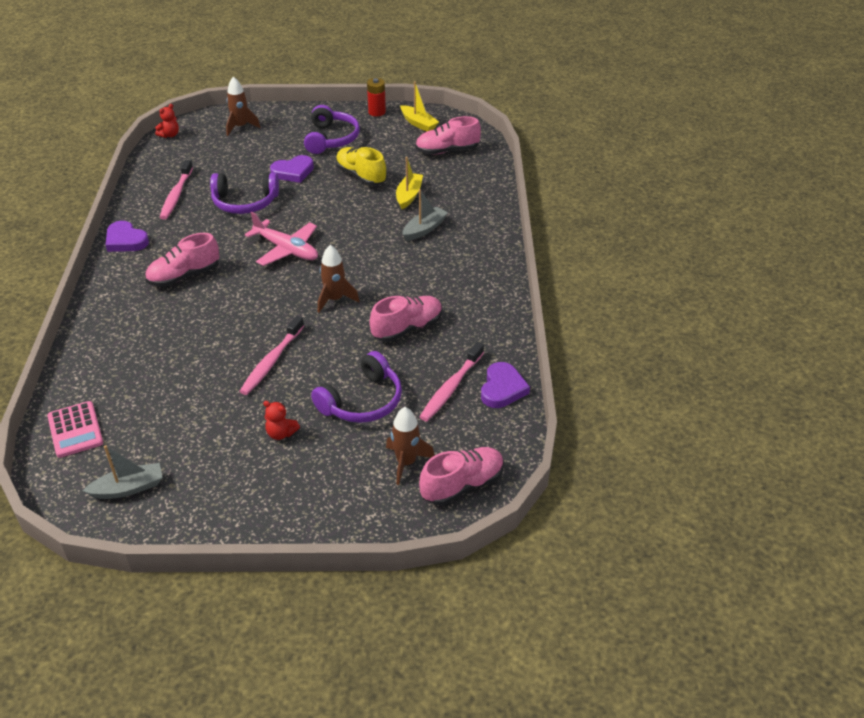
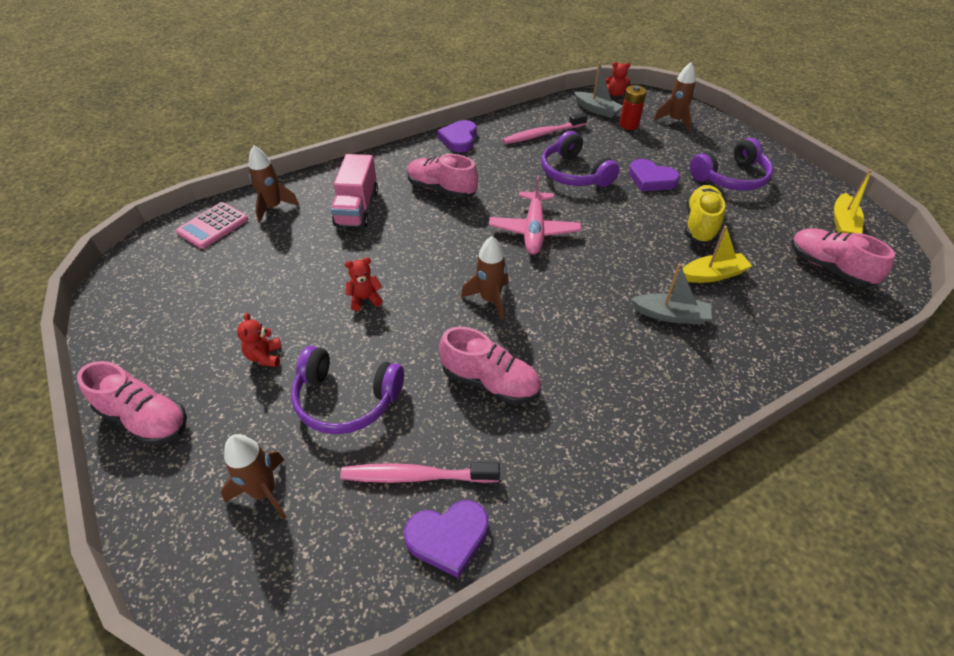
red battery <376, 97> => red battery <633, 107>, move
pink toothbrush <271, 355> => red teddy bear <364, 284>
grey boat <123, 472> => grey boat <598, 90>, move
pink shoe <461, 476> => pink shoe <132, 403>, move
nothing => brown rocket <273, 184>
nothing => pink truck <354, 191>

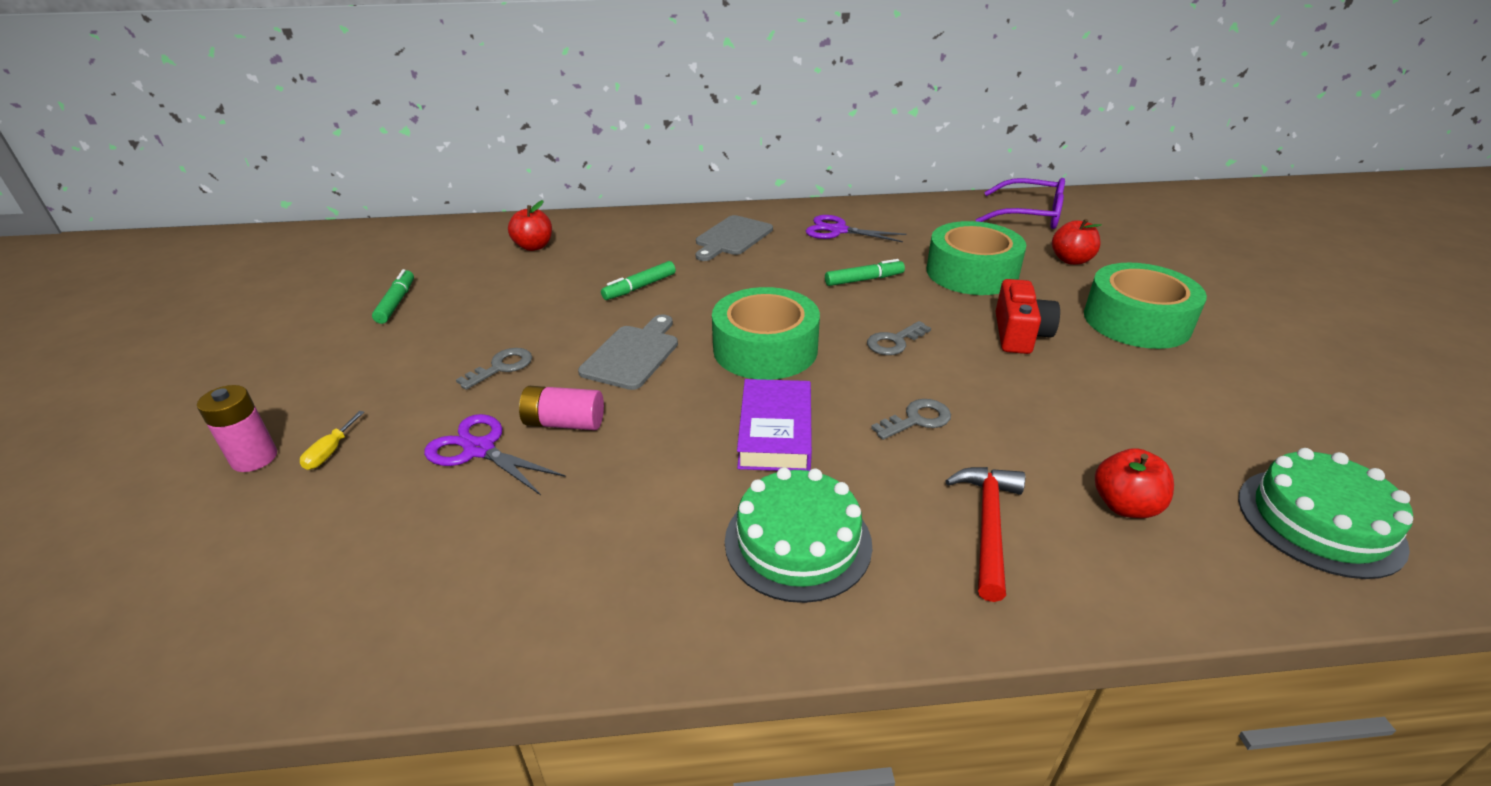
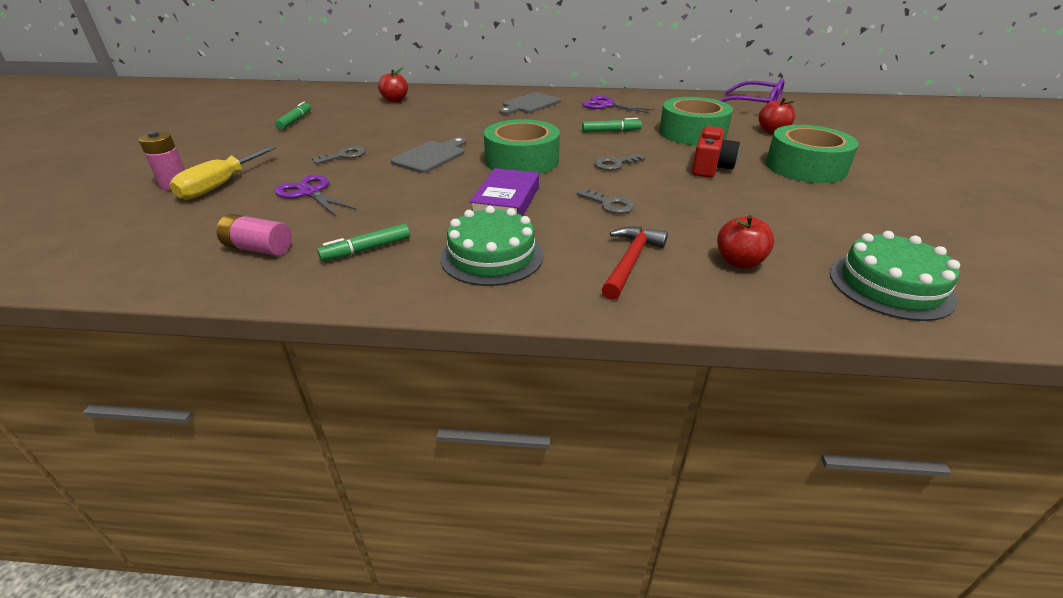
green marker <638, 280> => green marker <363, 242>, move
pink battery <561, 408> => pink battery <254, 235>, move
grey key <911, 419> => grey key <605, 201>, 60 degrees clockwise
yellow screwdriver <332, 440> => yellow screwdriver <222, 173>, x2.12

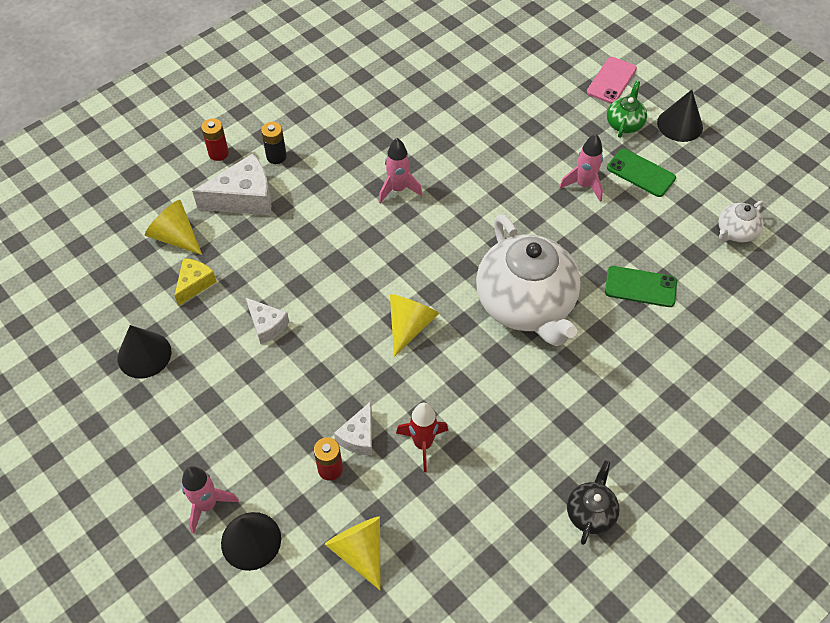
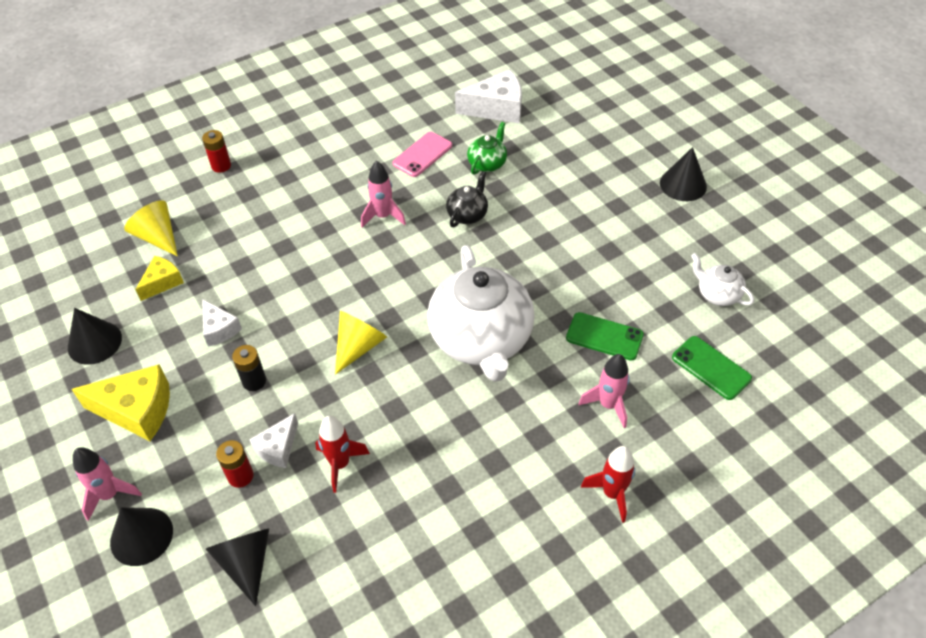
pink phone <612, 80> => pink phone <422, 154>, move
green teapot <627, 109> => green teapot <487, 148>, move
black battery <274, 143> => black battery <249, 368>, move
pink rocket <581, 168> => pink rocket <604, 391>, move
green phone <641, 173> => green phone <712, 368>, move
white cheese <231, 184> => white cheese <488, 96>, move
white teapot <741, 222> => white teapot <722, 279>, 75 degrees clockwise
black teapot <593, 502> => black teapot <467, 199>, move
yellow cone <352, 553> => black cone <237, 567>
nothing => yellow cheese <120, 403>
nothing => red rocket <608, 484>

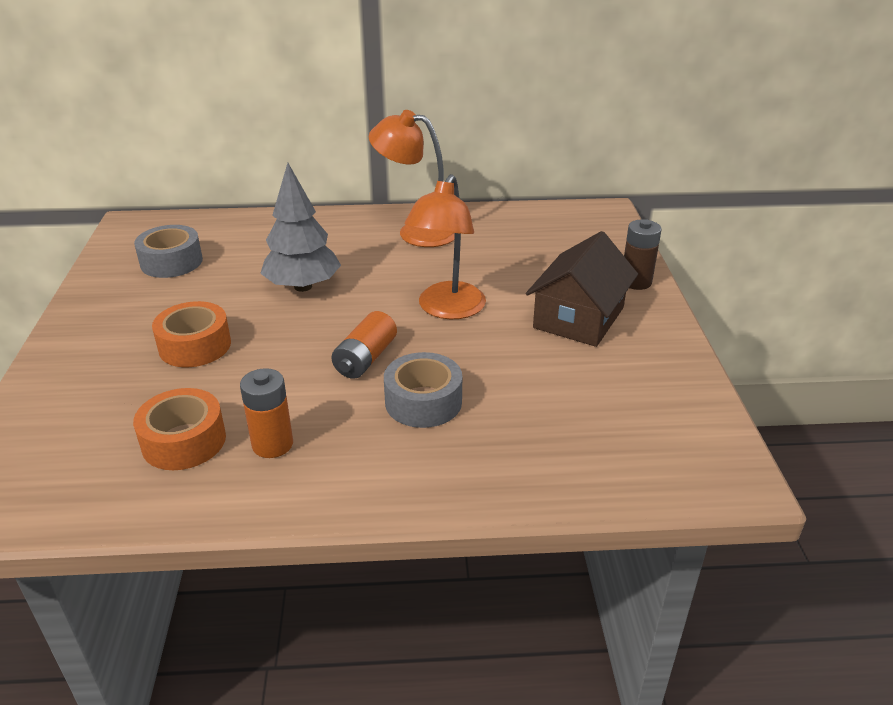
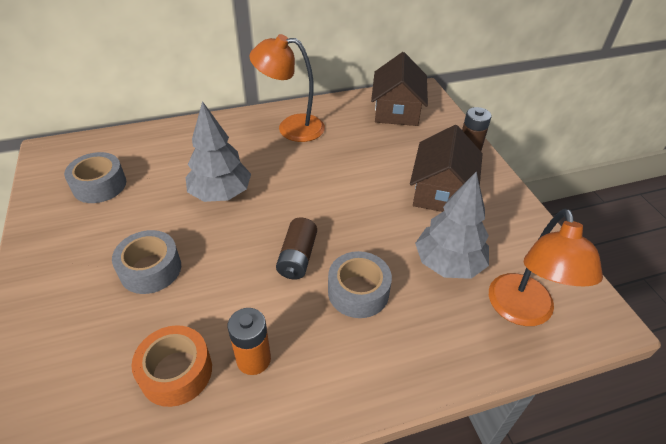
orange lamp <445, 246> => orange lamp <546, 267>, move
orange tape <191, 334> => grey tape <146, 262>
orange battery <364, 345> => brown battery <296, 248>
nothing => brown house <399, 89>
nothing => grey tree <452, 225>

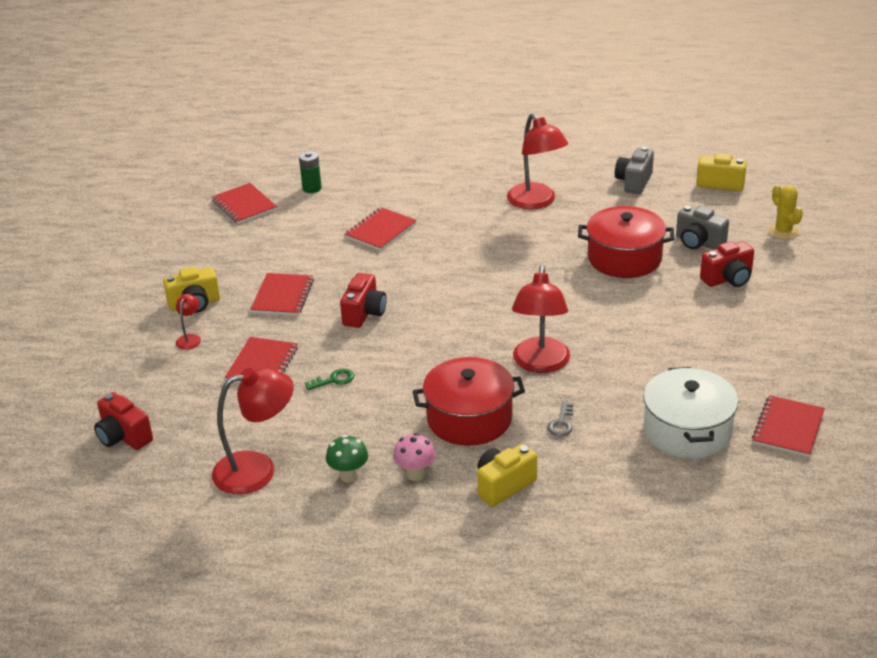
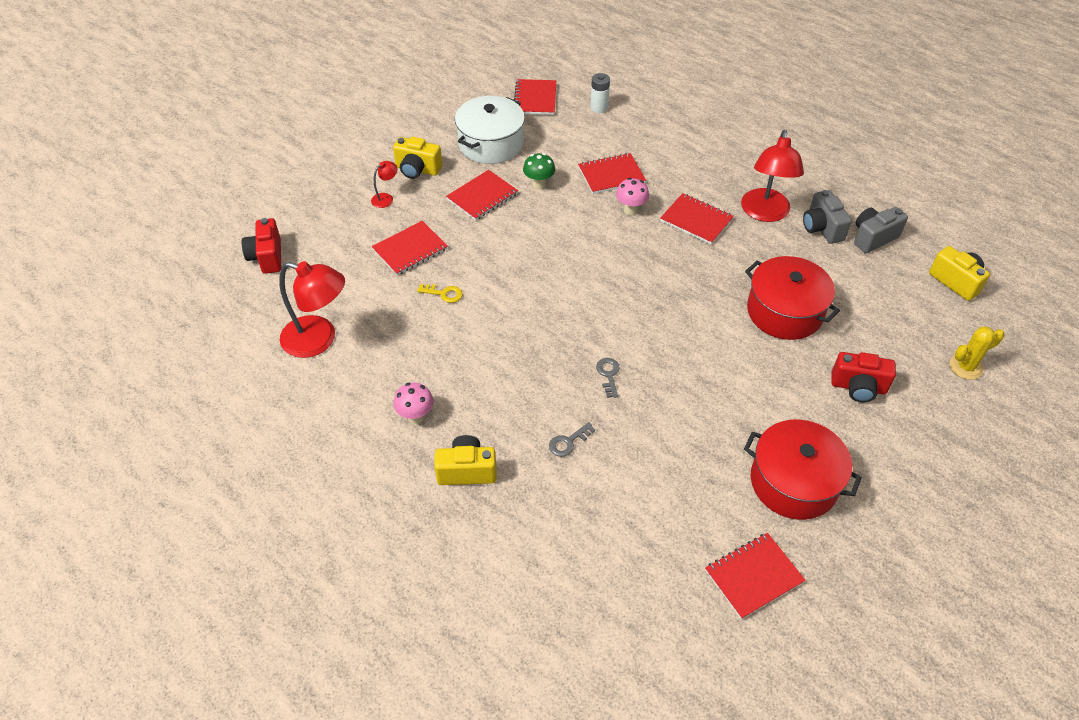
green battery <310, 172> => white battery <600, 93>
yellow cactus <786, 212> => yellow cactus <977, 353>, 60 degrees clockwise
grey camera <702, 227> => grey camera <827, 217>, move
red lamp <541, 319> => grey key <608, 378>
red camera <363, 300> => nothing
red pot <469, 401> => red pot <803, 470>, move
white pot <690, 413> => white pot <490, 130>, move
green key <329, 379> => yellow key <440, 293>
green mushroom <347, 459> => green mushroom <539, 171>, move
nothing => pink mushroom <632, 196>
nothing => red notebook <697, 218>

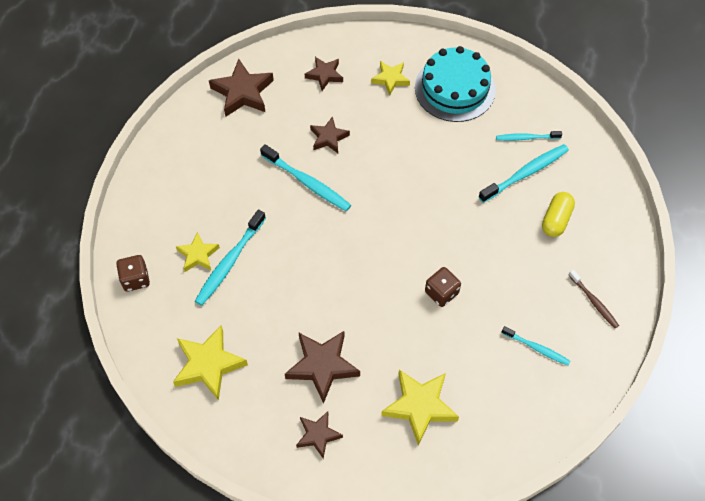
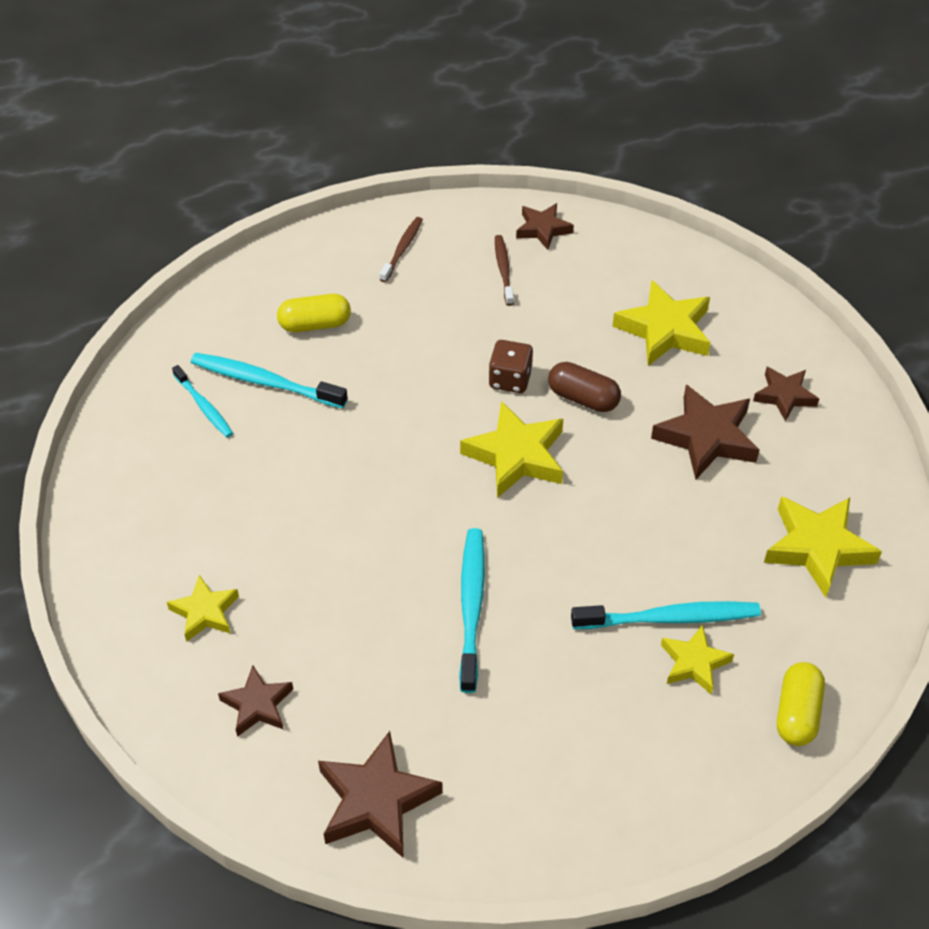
turquoise cake <455, 84> => nothing
brown star <330, 134> => brown star <545, 226>, move
brown dice <133, 273> => yellow capsule <801, 704>
turquoise toothbrush <536, 346> => brown toothbrush <504, 270>
nothing => brown capsule <584, 387>
nothing => yellow star <511, 449>

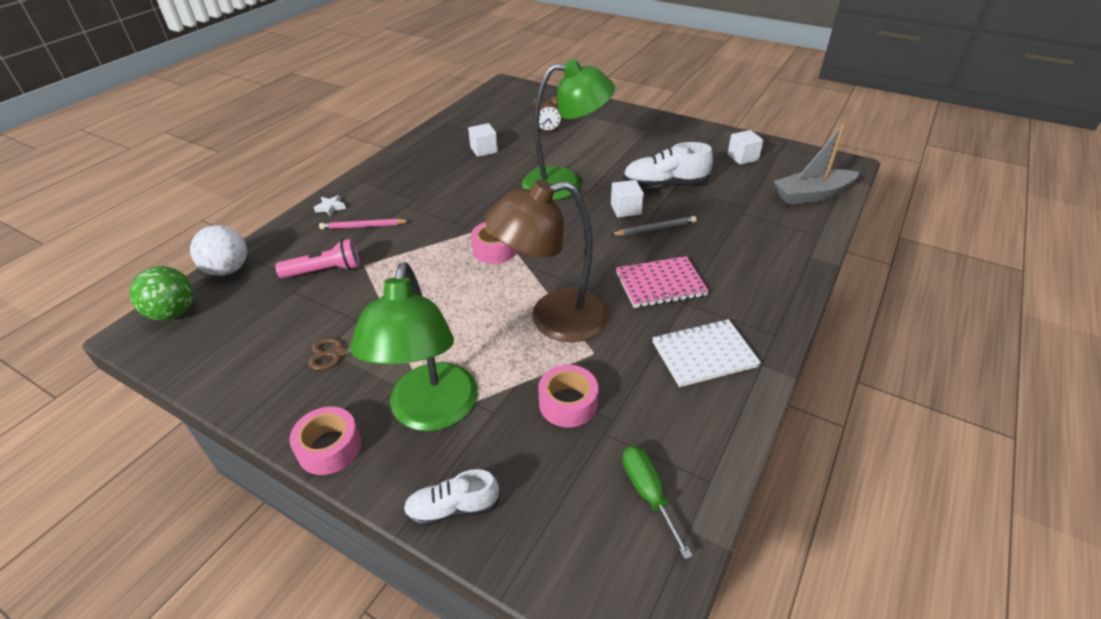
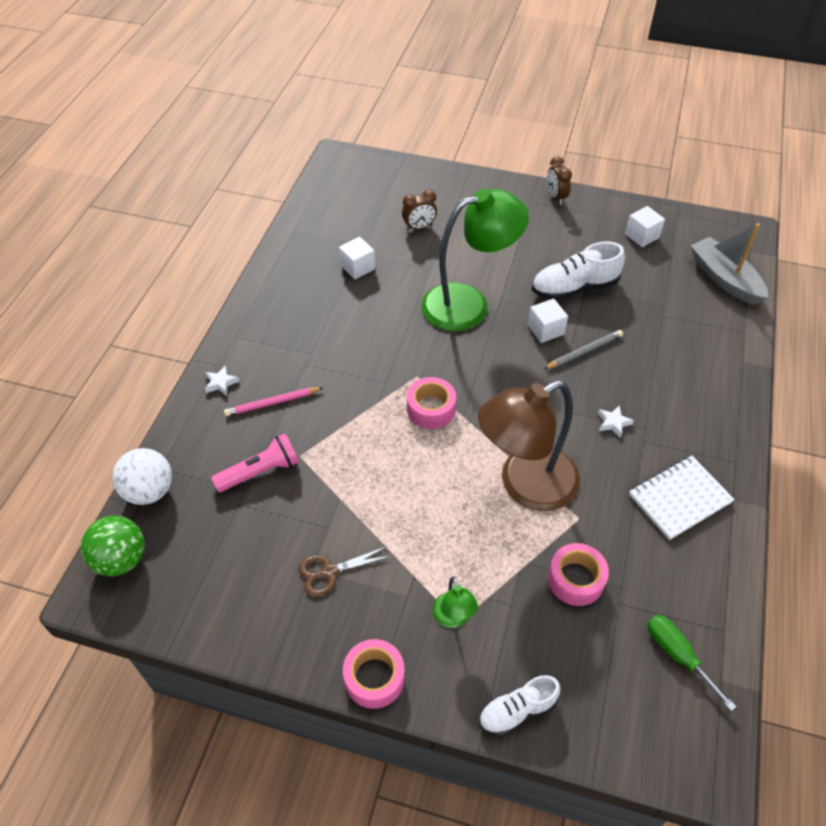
grey boat <817, 164> => grey boat <729, 264>, 90 degrees clockwise
pink notebook <662, 282> => white star <616, 421>
green lamp <414, 346> => green lamp <455, 602>, x0.44
nothing => brown clock <559, 180>

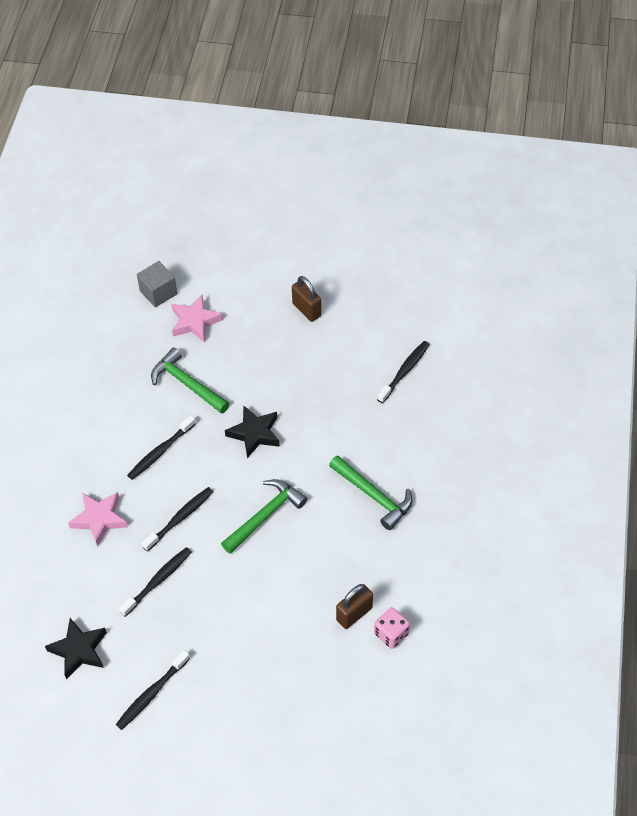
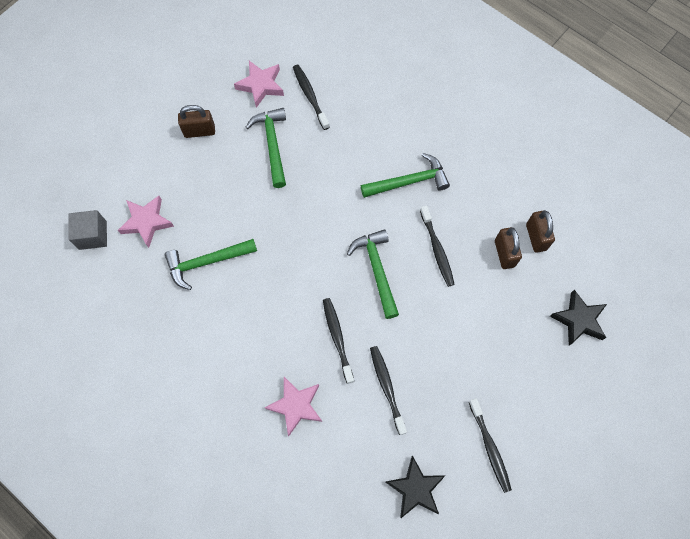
black star <252, 431> => black star <578, 318>, move
black toothbrush <161, 447> => black toothbrush <437, 246>, move
pink dice <392, 628> => brown padlock <540, 231>
nothing => pink star <259, 84>
nothing => green hammer <266, 148>

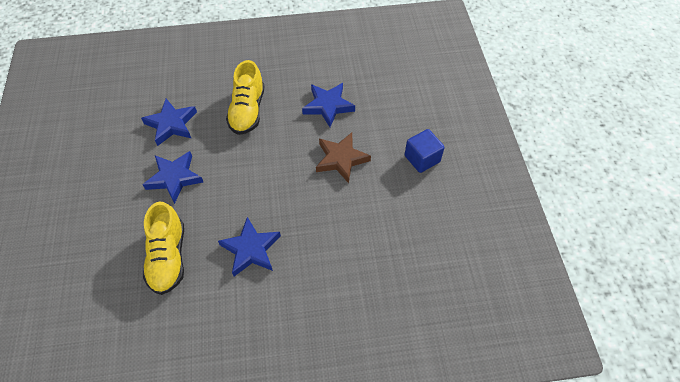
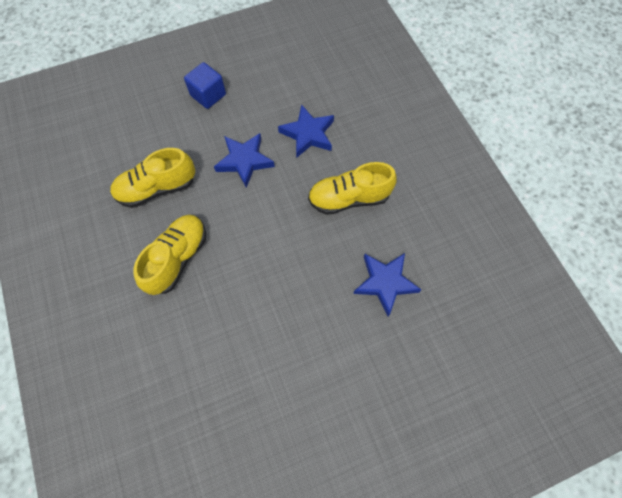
blue cube <424, 151> => blue cube <205, 85>, move
brown star <343, 157> => nothing
blue star <249, 246> => yellow shoe <169, 255>

